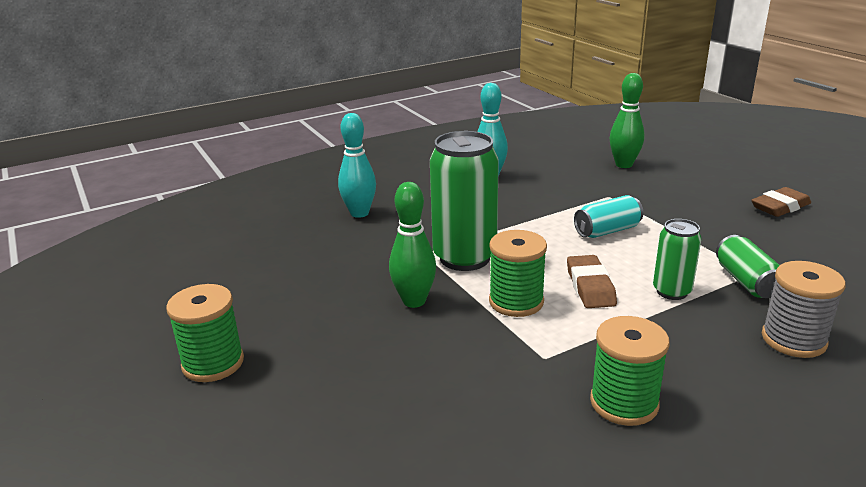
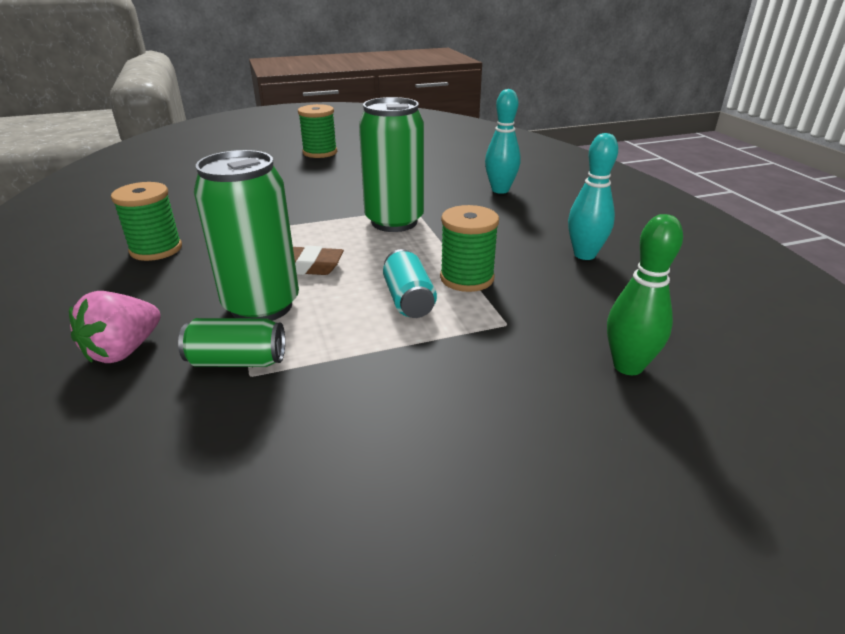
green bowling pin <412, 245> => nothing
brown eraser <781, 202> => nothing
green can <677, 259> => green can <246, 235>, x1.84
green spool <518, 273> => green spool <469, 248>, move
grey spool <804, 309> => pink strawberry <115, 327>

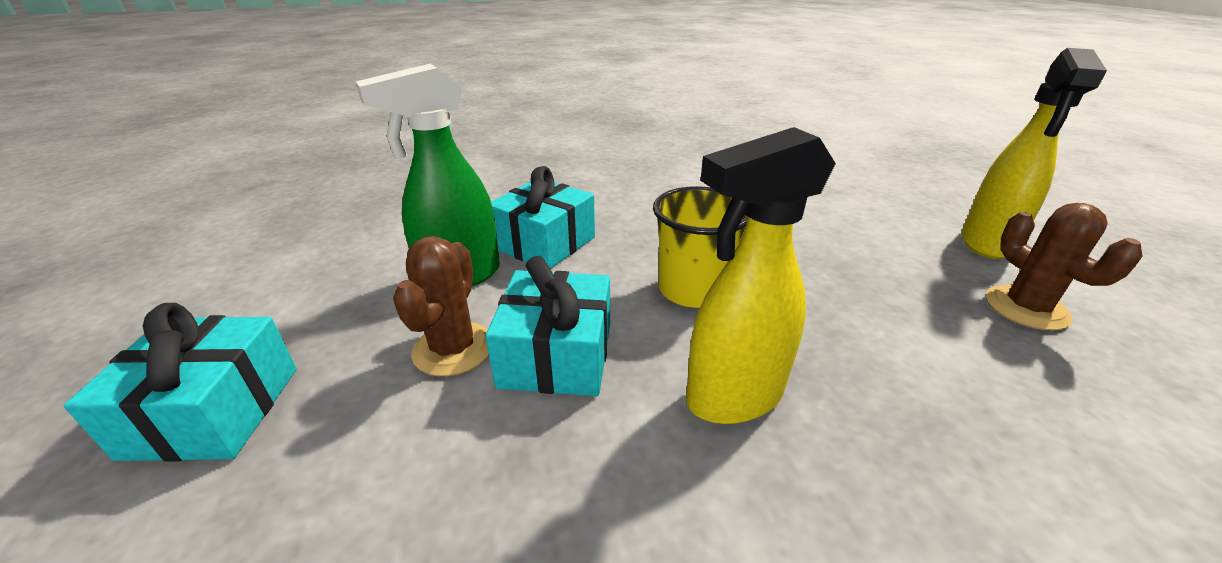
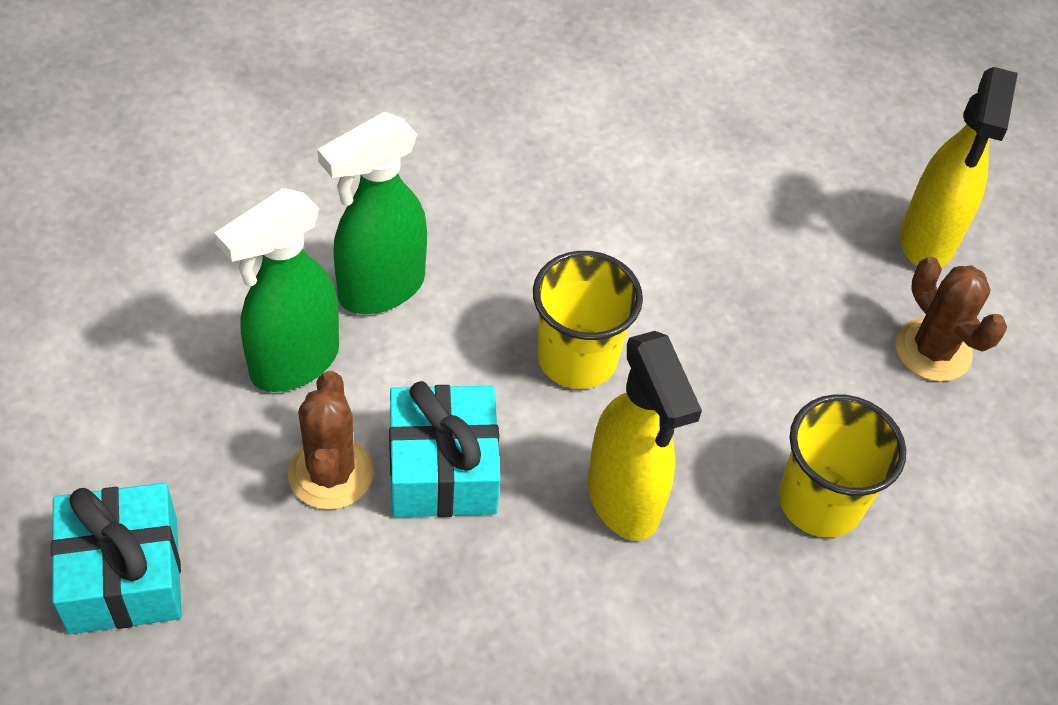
yellow spray bottle <761, 275> => yellow spray bottle <645, 436>, 75 degrees counterclockwise
turquoise gift <543, 217> => green spray bottle <372, 213>
nothing => yellow cup <842, 465>

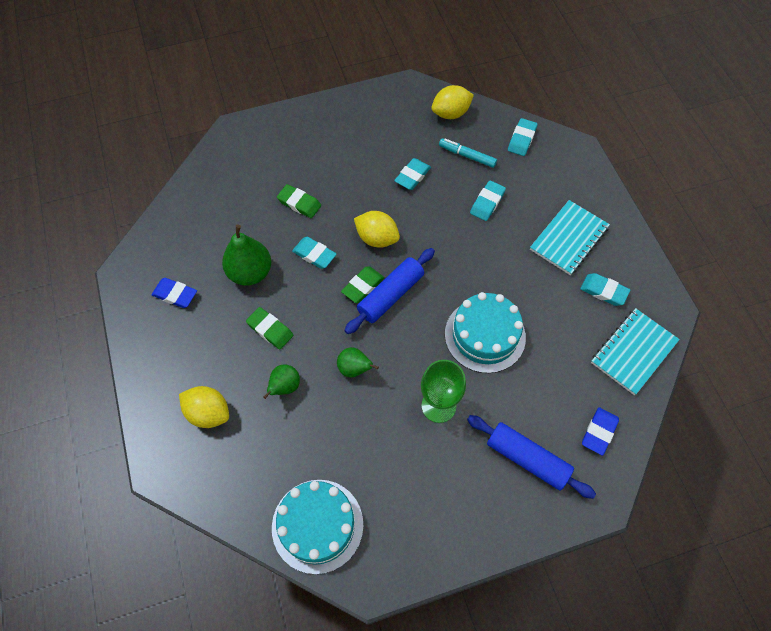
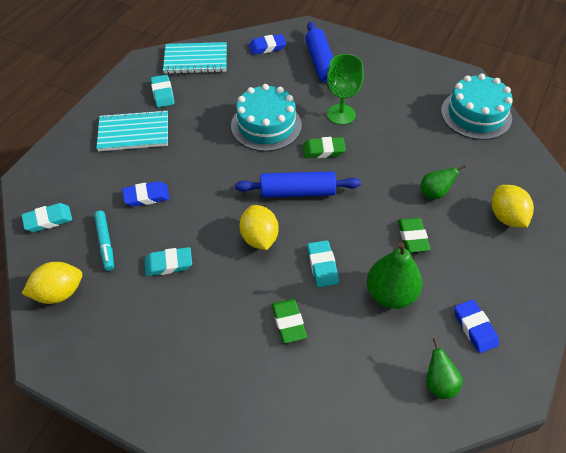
yellow lemon <452, 102> => yellow lemon <52, 283>, 45 degrees counterclockwise
turquoise eraser <488, 200> => blue eraser <146, 194>
green eraser <362, 284> => green eraser <324, 147>, move
green pear <358, 362> => green pear <444, 368>, move

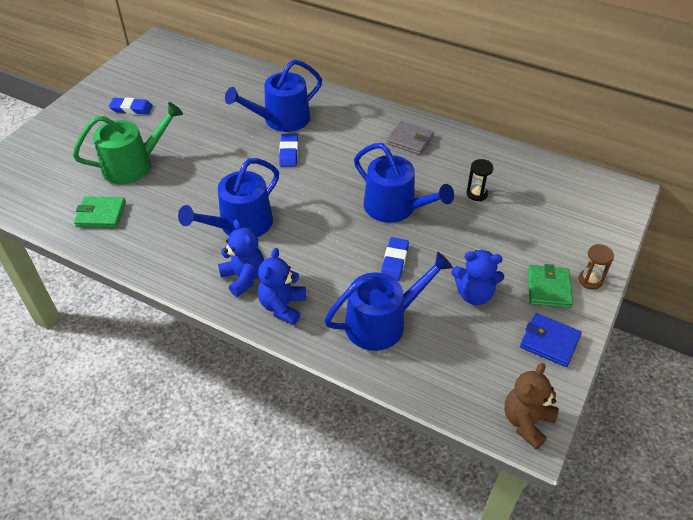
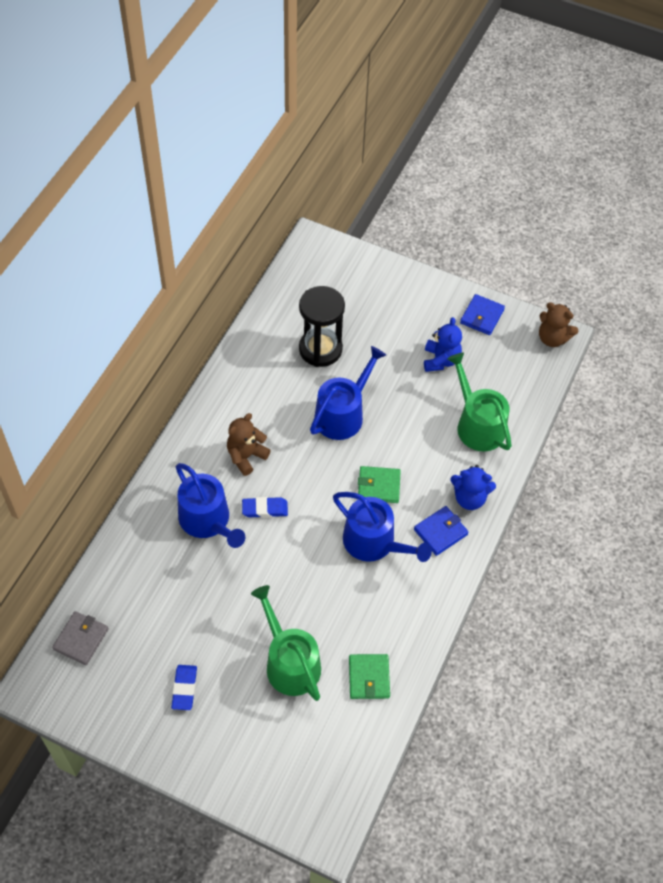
grey wallet <410, 138> => grey wallet <80, 638>, move
black hourglass <480, 180> => black hourglass <322, 326>, x2.18
blue teddy bear <241, 258> => blue wallet <441, 531>
blue eraser <395, 259> => nothing
brown hourglass <596, 267> => nothing
blue watering can <388, 301> => green watering can <479, 402>
green wallet <550, 286> => green wallet <379, 484>, move
nothing => brown teddy bear <249, 444>

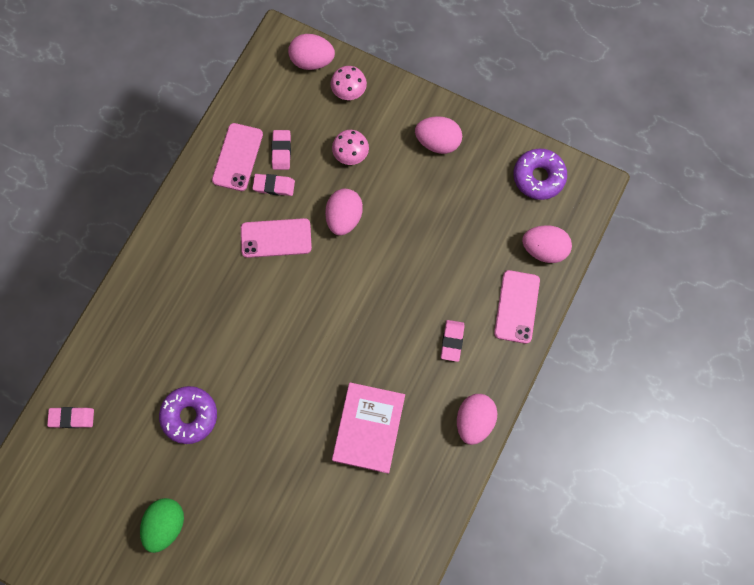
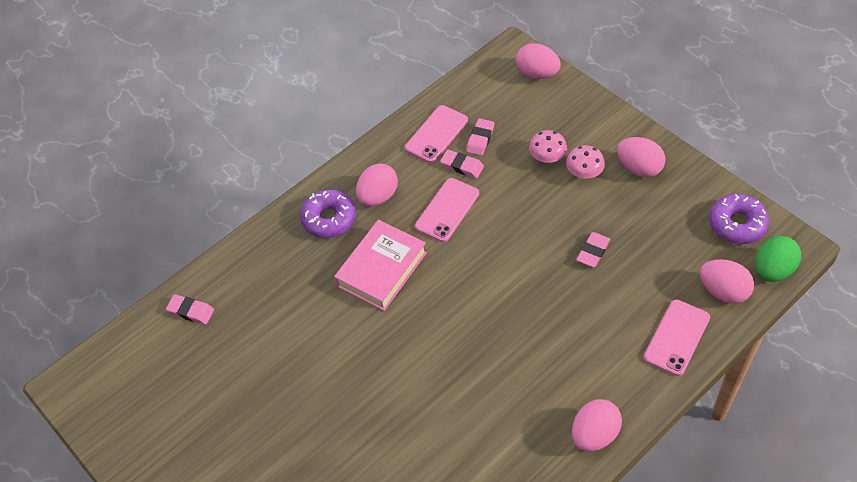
pink mushroom <348, 83> => pink mushroom <585, 162>, move
pink egg <344, 212> => pink egg <377, 184>, move
pink phone <276, 238> => pink phone <447, 210>, 75 degrees counterclockwise
pink eraser <452, 341> => pink eraser <593, 249>, move
pink book <368, 428> => pink book <380, 265>, move
purple donut <188, 415> => purple donut <328, 214>, move
green egg <162, 525> => green egg <778, 259>, move

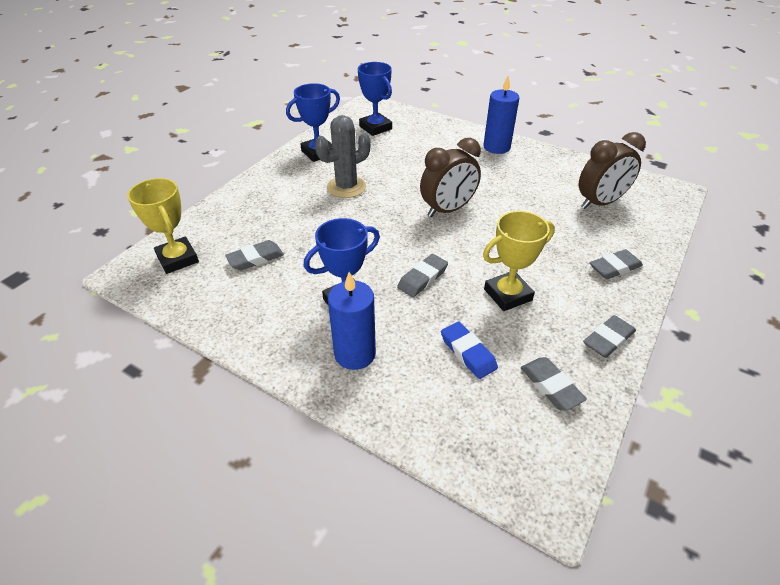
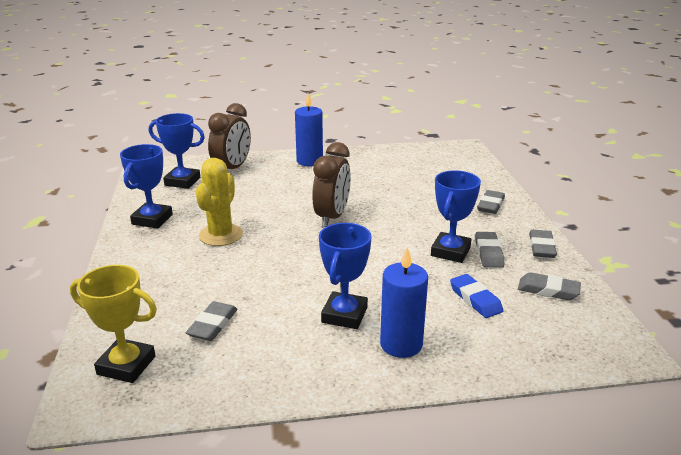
grey cactus <343, 156> => yellow cactus <219, 202>
brown clock <612, 170> => brown clock <229, 136>, move
yellow trophy <519, 261> => blue trophy <456, 216>
grey eraser <422, 275> => grey eraser <489, 250>, move
blue eraser <469, 350> => blue eraser <476, 296>, 45 degrees clockwise

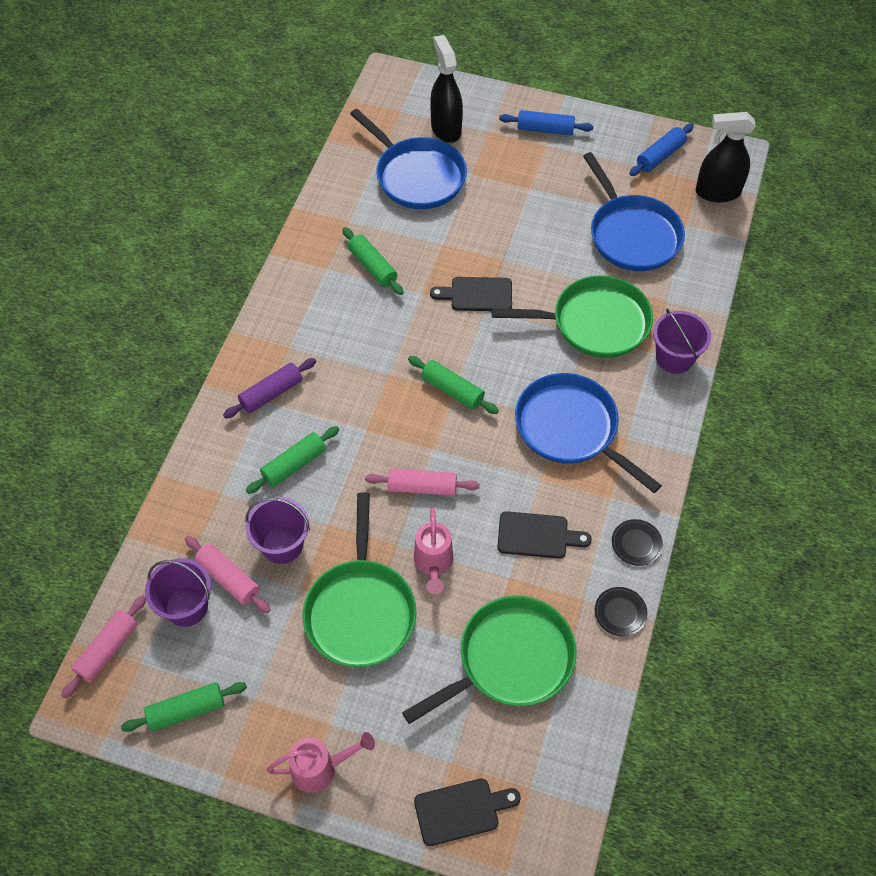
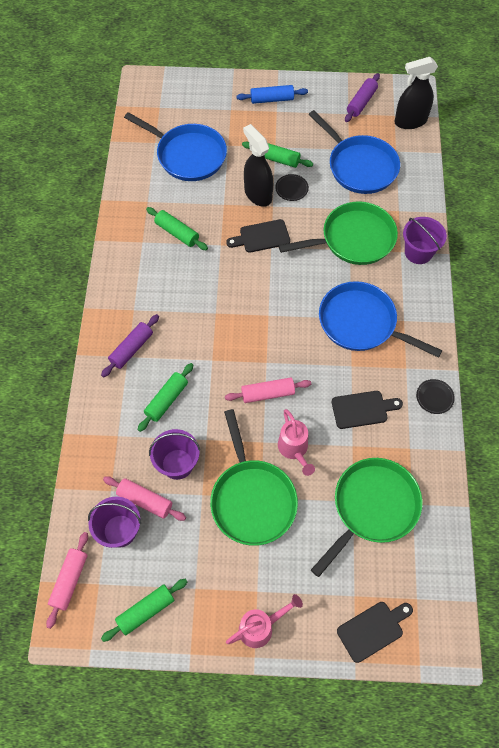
black spray bottle <446, 89> => black spray bottle <258, 165>, move
blue rolling pin <661, 149> => purple rolling pin <362, 97>
green rolling pin <453, 385> => green rolling pin <277, 154>, move
black plate <621, 612> => black plate <292, 187>, move

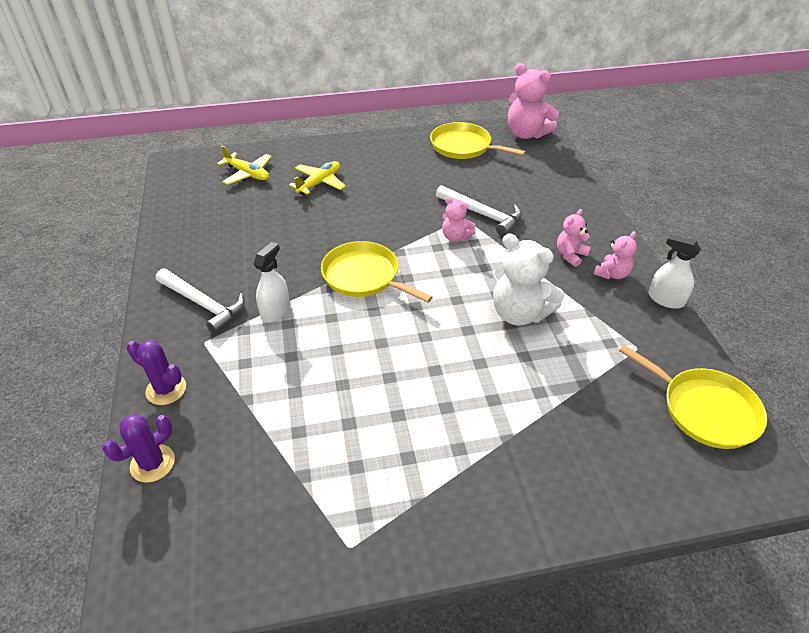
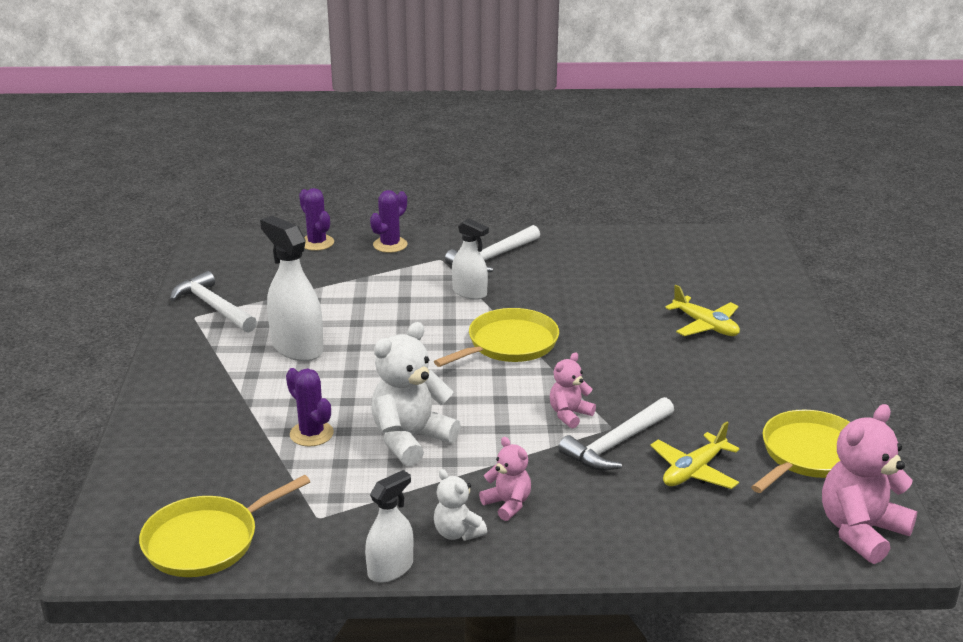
yellow plane <244, 165> => yellow plane <695, 455>, move
pink teddy bear <615, 255> => white teddy bear <460, 505>
nothing => white spray bottle <292, 288>
nothing => white hammer <213, 302>
nothing => purple cactus <310, 407>

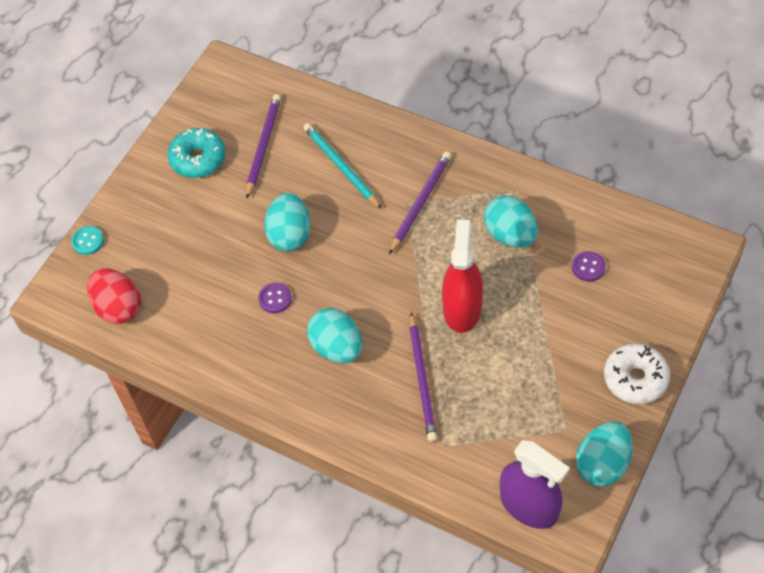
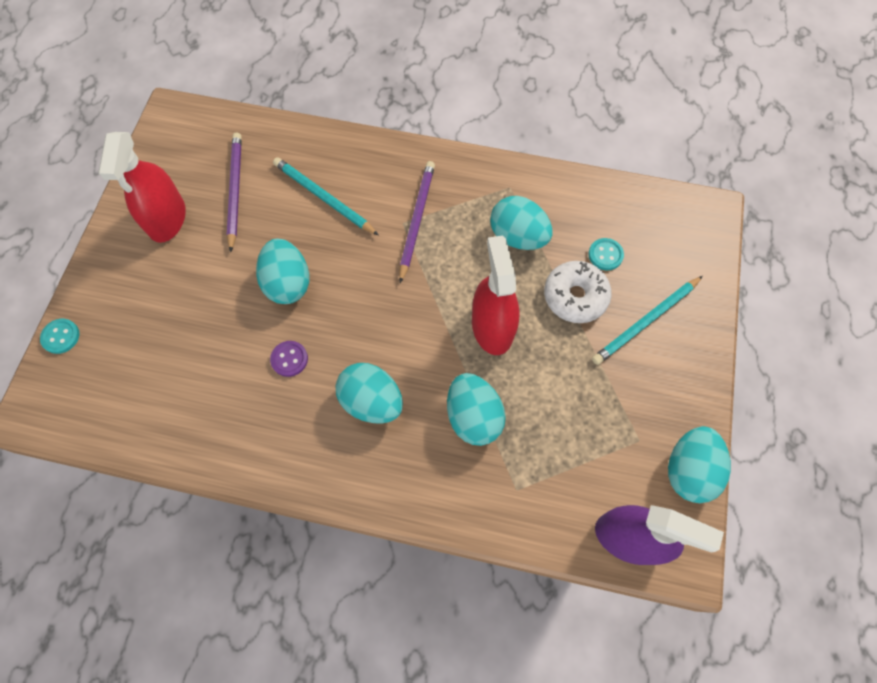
turquoise donut <196, 153> => red spray bottle <142, 187>
purple button <589, 266> => turquoise button <606, 254>
red egg <114, 296> => nothing
purple pencil <423, 377> => turquoise egg <476, 409>
white donut <637, 373> => white donut <578, 292>, move
nothing => turquoise pencil <647, 320>

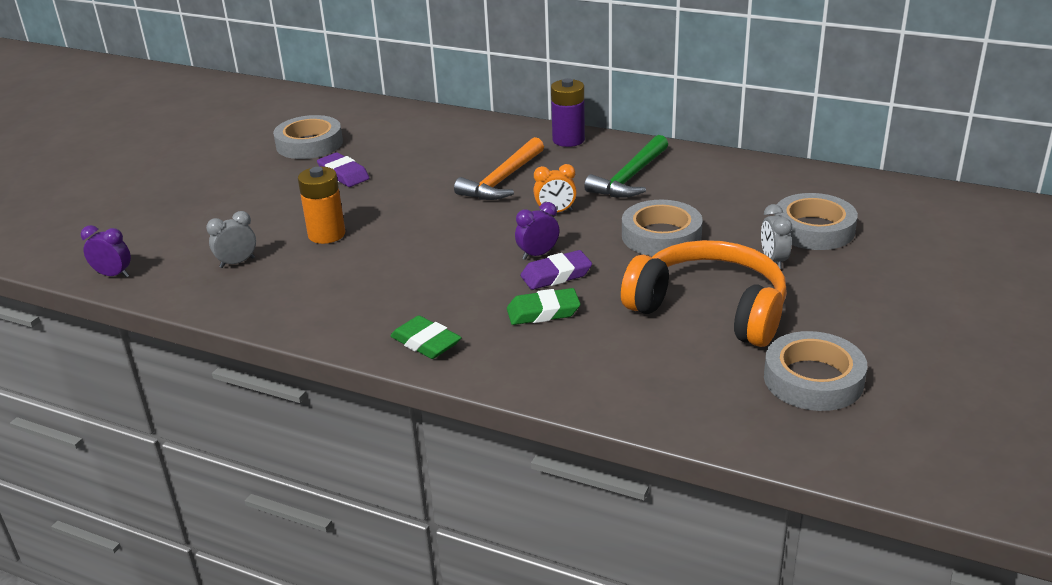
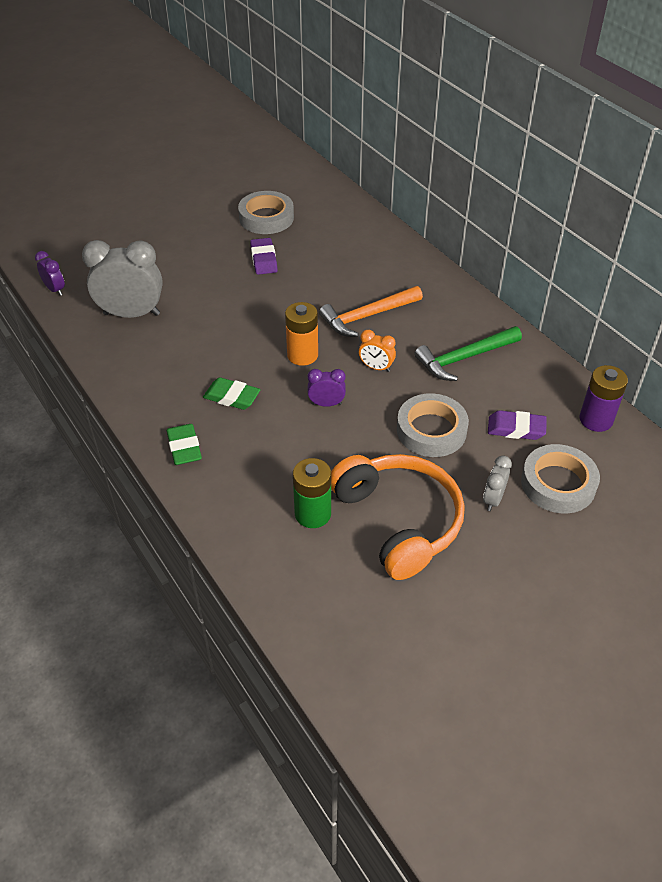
purple battery <568, 112> => purple battery <603, 398>, move
orange battery <321, 205> => orange battery <301, 334>, move
grey clock <231, 239> => grey clock <122, 279>, x2.06
purple eraser <556, 270> => purple eraser <517, 425>, move
green eraser <543, 306> => green eraser <232, 393>, move
grey tape <815, 371> => nothing
nothing => green battery <312, 493>

